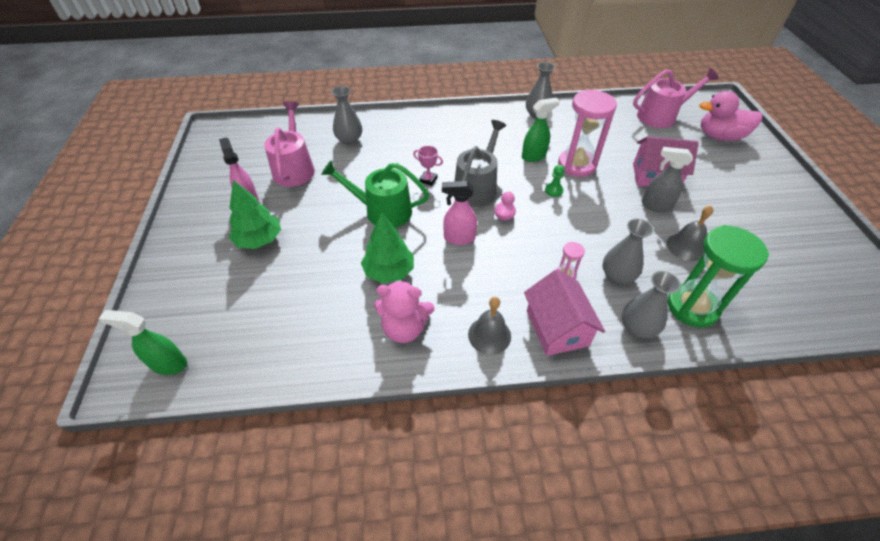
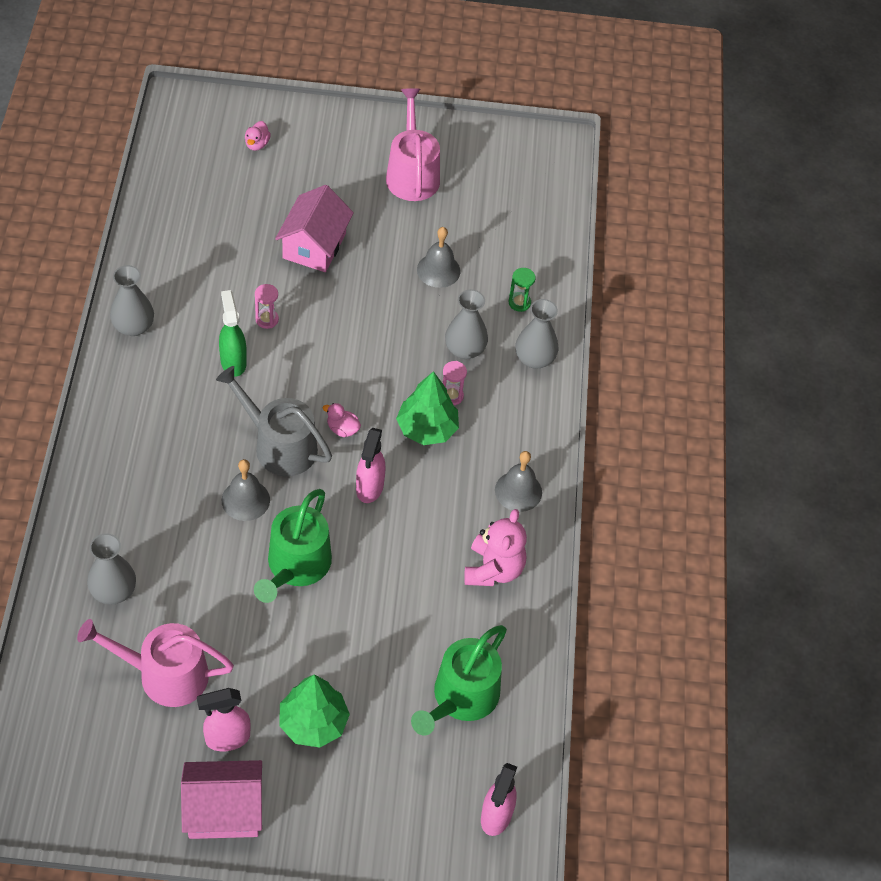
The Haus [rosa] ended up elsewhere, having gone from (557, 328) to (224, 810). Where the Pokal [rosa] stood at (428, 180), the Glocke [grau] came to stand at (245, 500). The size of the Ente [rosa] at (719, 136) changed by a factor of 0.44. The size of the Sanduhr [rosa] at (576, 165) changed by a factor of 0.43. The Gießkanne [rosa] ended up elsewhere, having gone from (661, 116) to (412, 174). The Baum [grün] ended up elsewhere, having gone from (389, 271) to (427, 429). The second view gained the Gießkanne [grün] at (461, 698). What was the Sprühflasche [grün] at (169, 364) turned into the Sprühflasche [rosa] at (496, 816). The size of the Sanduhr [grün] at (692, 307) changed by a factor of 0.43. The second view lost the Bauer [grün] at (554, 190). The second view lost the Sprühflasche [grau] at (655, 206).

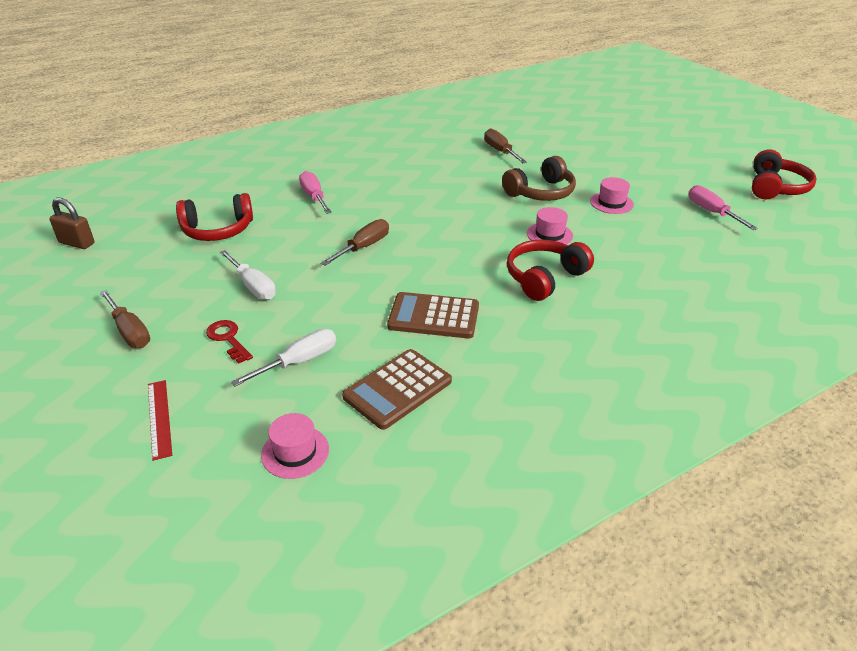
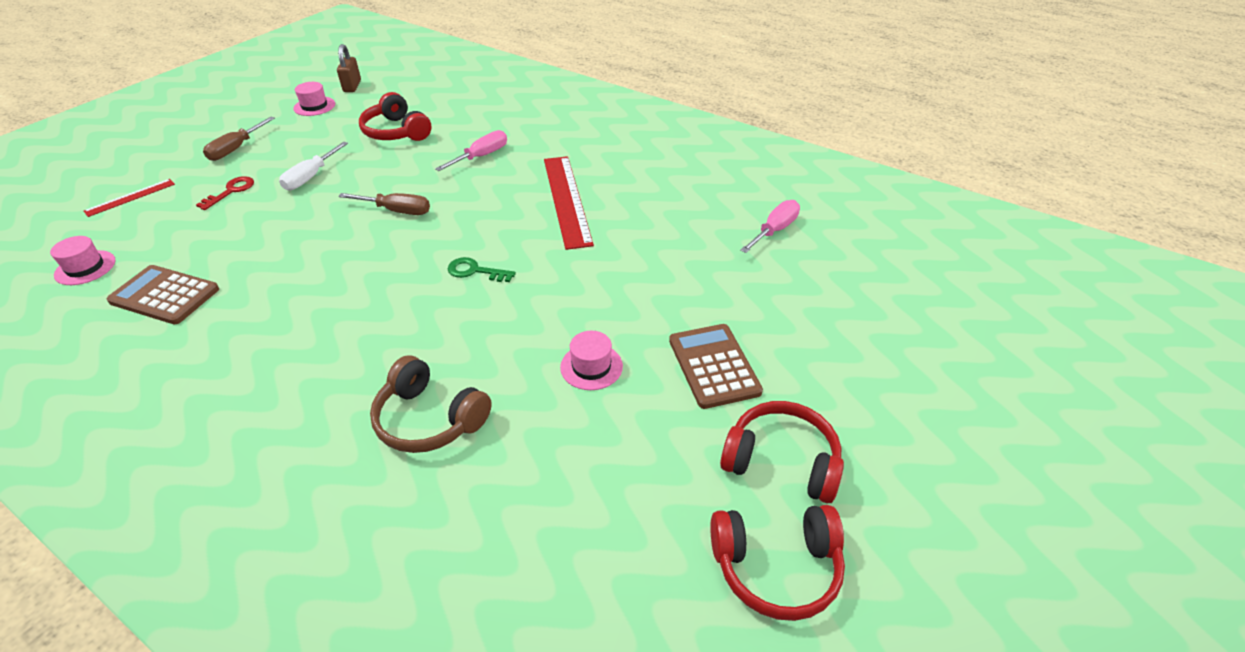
The Hut [rosa] ended up elsewhere, having gone from (549, 234) to (314, 106). The Kopfhörer [braun] ended up elsewhere, having gone from (541, 192) to (429, 419). The second view gained the Schlüssel [grün] at (475, 271). The second view gained the Lineal [rot] at (567, 200). The Taschenrechner [braun] ended up elsewhere, having gone from (433, 316) to (714, 366). The Kopfhörer [rot] ended up elsewhere, having gone from (544, 278) to (781, 461). The Schraubenzieher [rosa] ended up elsewhere, having gone from (712, 212) to (774, 230). The second view lost the Schraubenzieher [weiß] at (299, 362). The second view lost the Schraubenzieher [braun] at (500, 151).

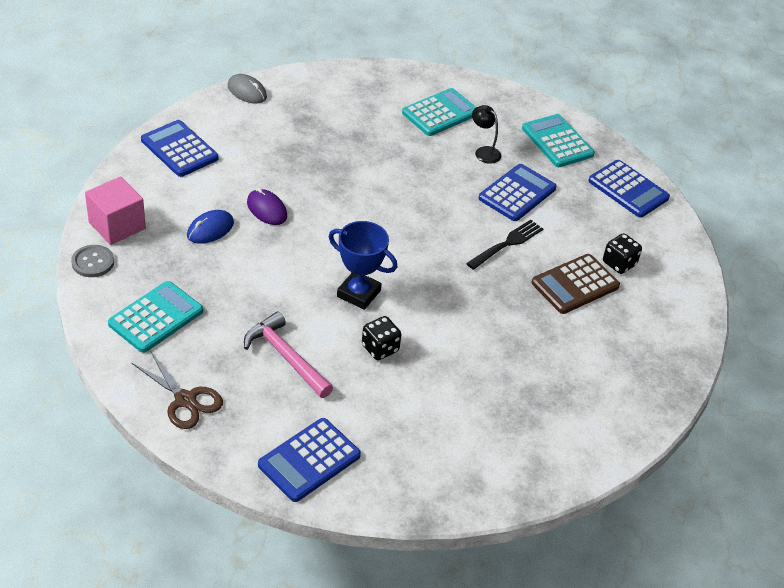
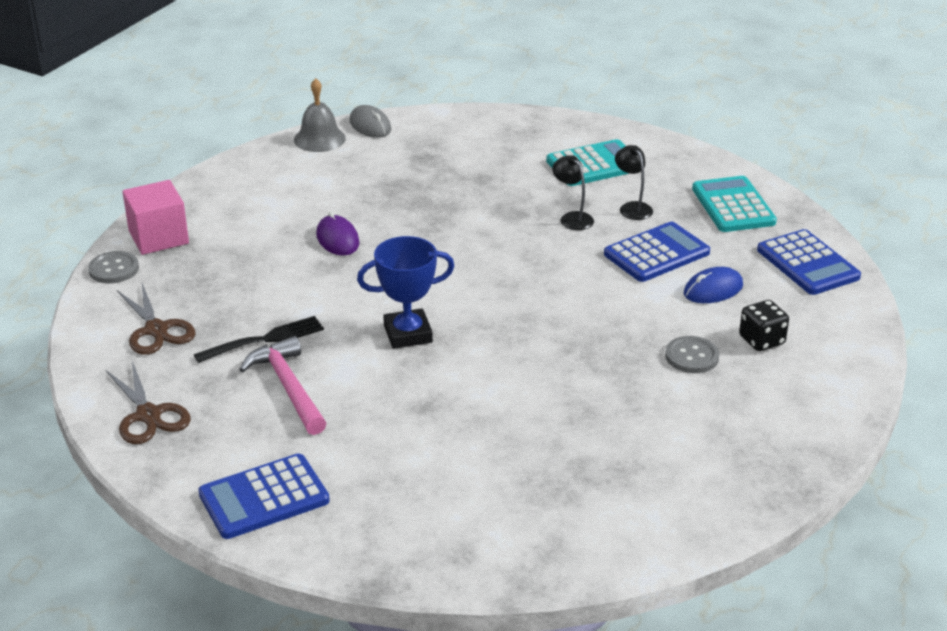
Where the Taschenrechner [türkis] stood at (156, 317), the Schere [braun] came to stand at (156, 330). The Gabel [schwarz] ended up elsewhere, having gone from (506, 244) to (264, 340). The second view gained the Glocke [grau] at (319, 139). The Pokal [blau] at (358, 293) ended up facing another way, 60 degrees counterclockwise from before. The second view gained the Lampe [schwarz] at (572, 218). Where the Taschenrechner [braun] stood at (575, 285), the Knopf [grau] came to stand at (692, 356). The Computermaus [blau] ended up elsewhere, having gone from (210, 229) to (713, 290). The second view lost the Taschenrechner [blau] at (179, 149). The second view lost the Spielwürfel [schwarz] at (380, 348).

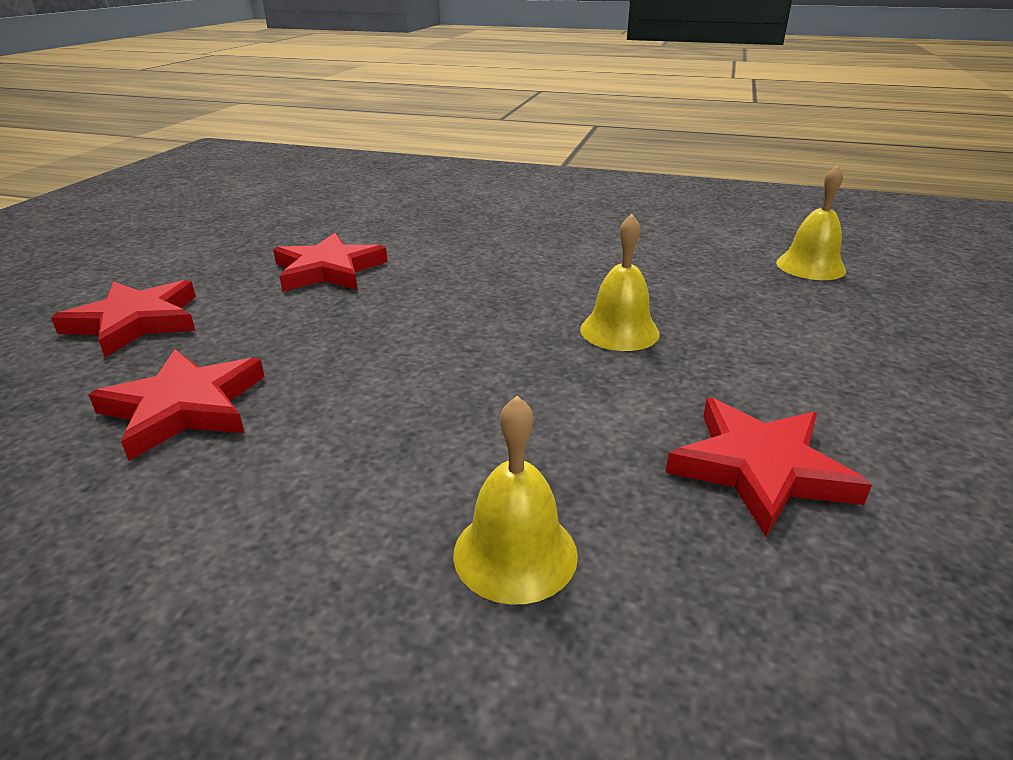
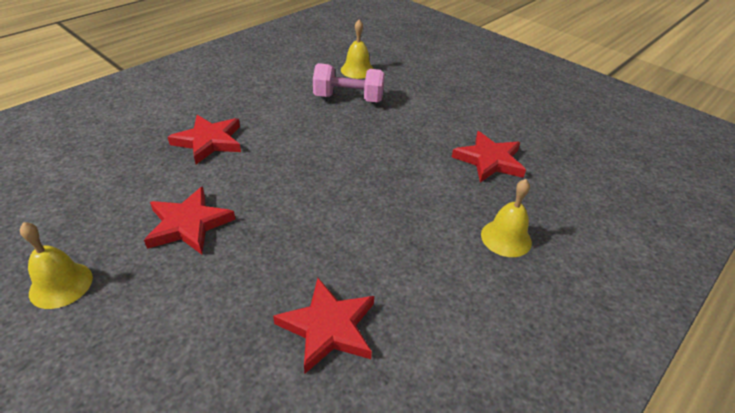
The Glocke [gelb] ended up elsewhere, having gone from (619, 331) to (61, 285). The Stern [rot] ended up elsewhere, having gone from (135, 322) to (209, 141). The second view gained the Hantel [rosa] at (348, 98).

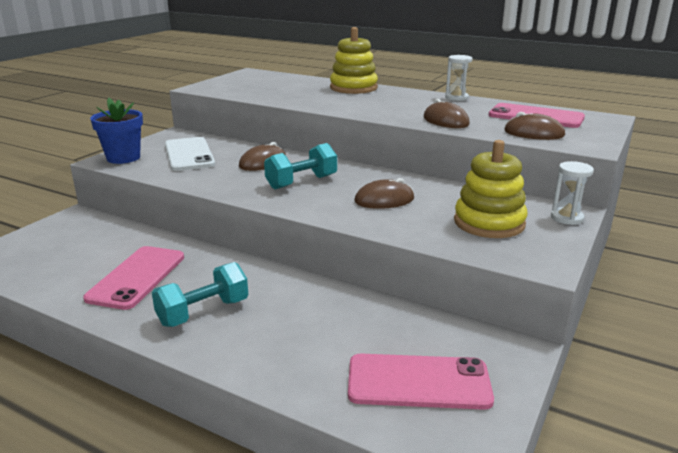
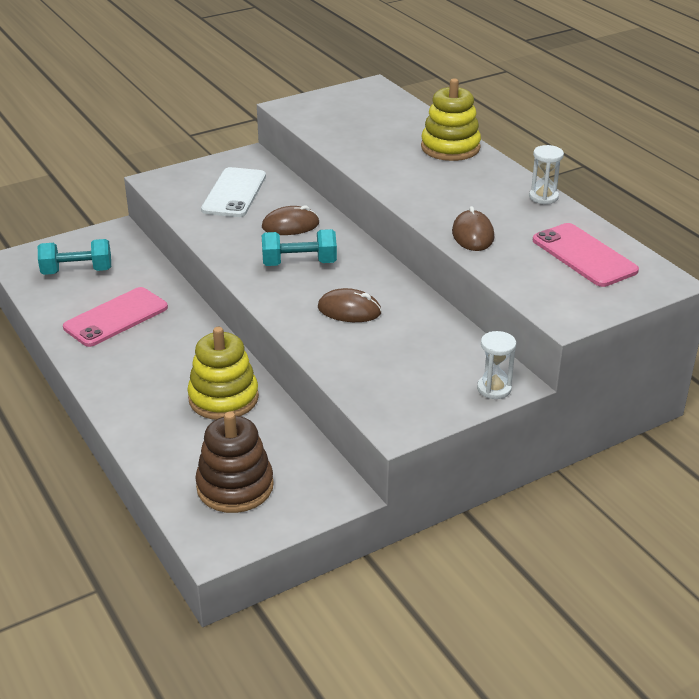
The Hantel [türkis] ended up elsewhere, having gone from (203, 312) to (77, 271). The Stapelspielzeug [gelb] ended up elsewhere, having gone from (489, 223) to (223, 398). Where the Handy [rosa] stood at (418, 382), the Stapelspielzeug [braun] came to stand at (235, 486). The second view lost the Blumentopf [blau] at (123, 158). The second view lost the Computermaus [braun] at (533, 133).

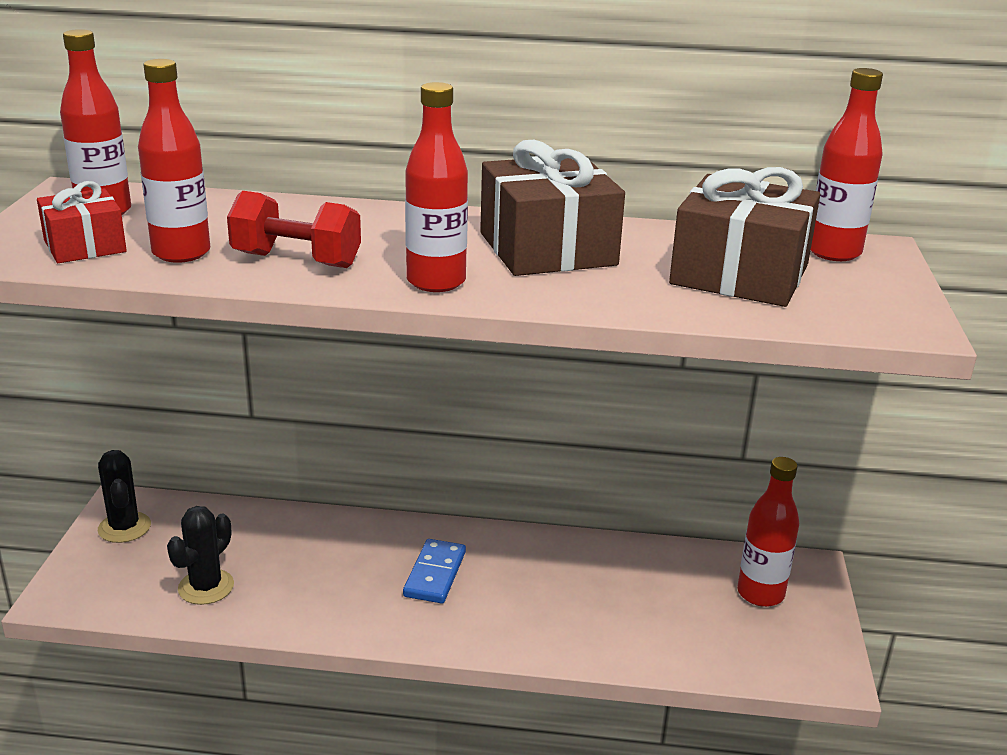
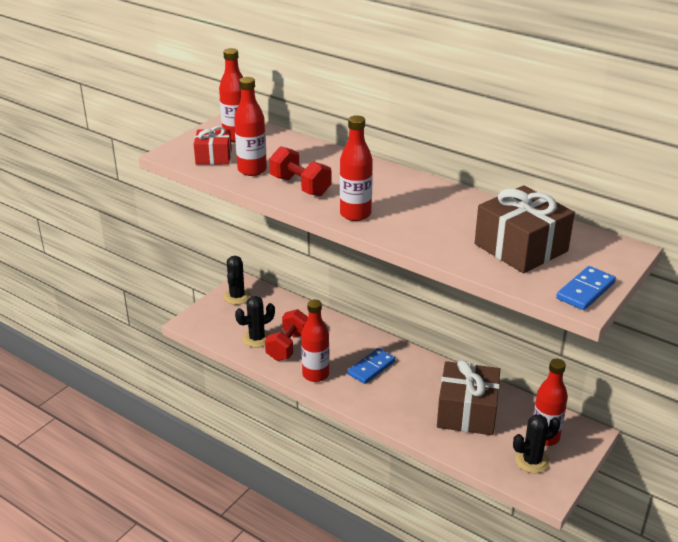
The second view gained the Hantel [rot] at (288, 346). The Flasche [rot] ended up elsewhere, having gone from (833, 252) to (315, 374). The Geschenk [braun] ended up elsewhere, having gone from (547, 249) to (467, 412). The second view gained the Kaktus [schwarz] at (531, 461). The second view gained the Dominostein [blau] at (585, 290).

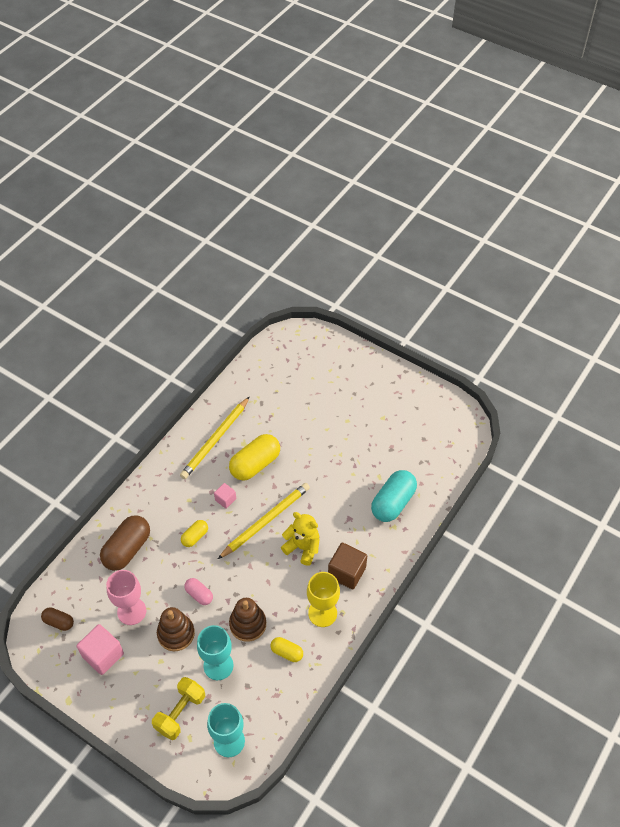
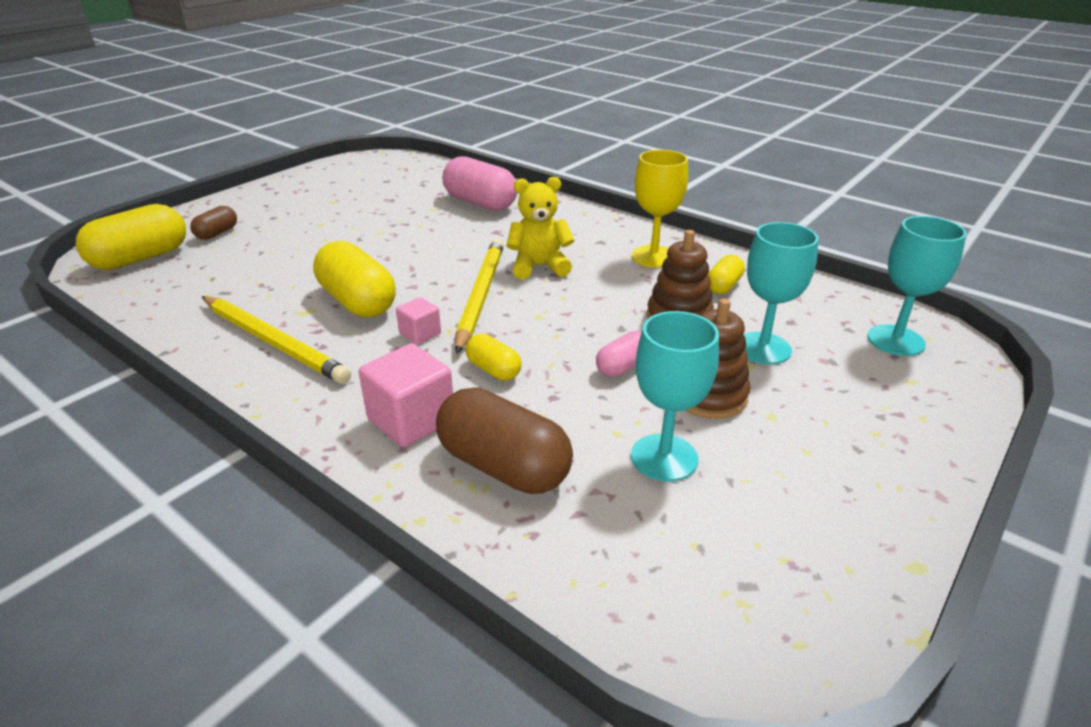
The second view gained the Kapsel [gelb] at (141, 258). The Kapsel [braun] ended up elsewhere, having gone from (59, 622) to (217, 233). The Kubus [rosa] ended up elsewhere, having gone from (103, 655) to (411, 420). What was the Kapsel [türkis] at (393, 503) turned into the Kapsel [rosa] at (480, 203). The Bleistift [gelb] at (265, 521) ended up facing another way, 45 degrees clockwise from before. The Teddybär [gelb] at (302, 547) ended up facing another way, 45 degrees clockwise from before. What was the Kelch [rosa] at (131, 611) turned into the Kelch [türkis] at (664, 457). The second view lost the Hantel [gelb] at (180, 713). The second view lost the Kubus [braun] at (347, 572).

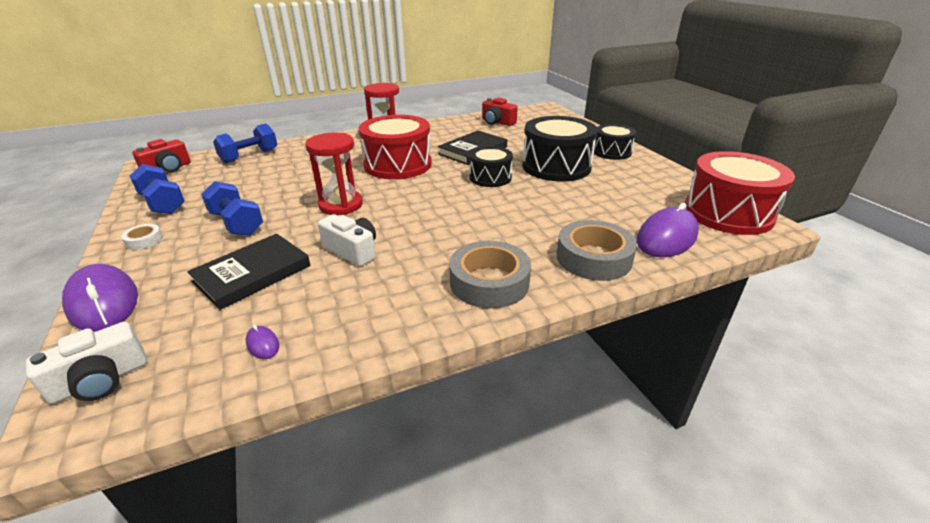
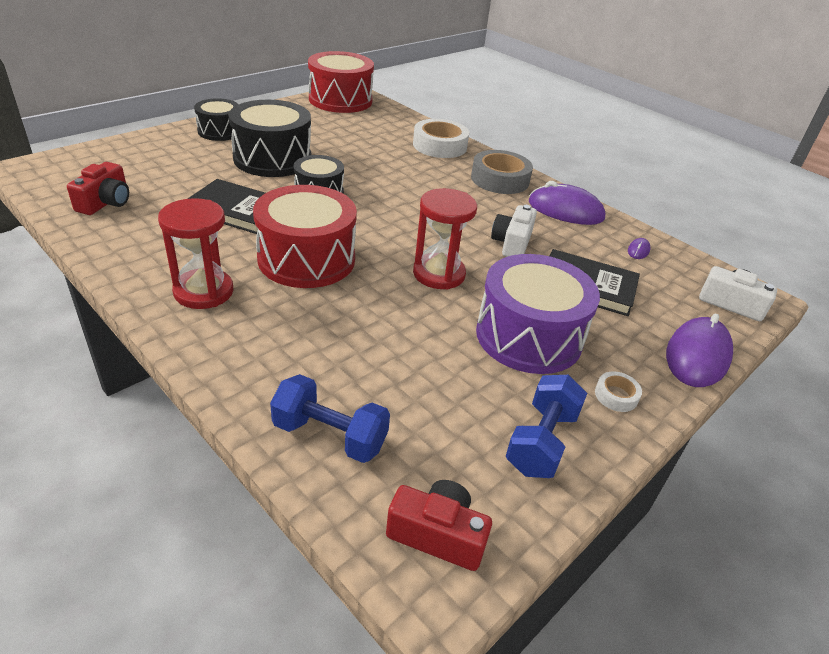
What was the Klebeband [grau] at (593, 258) turned into the Klebeband [weiß] at (439, 146). Where the Hantel [blau] stood at (237, 223), the Trommel [lila] came to stand at (529, 336). The Computermaus [lila] ended up elsewhere, having gone from (666, 237) to (565, 210).

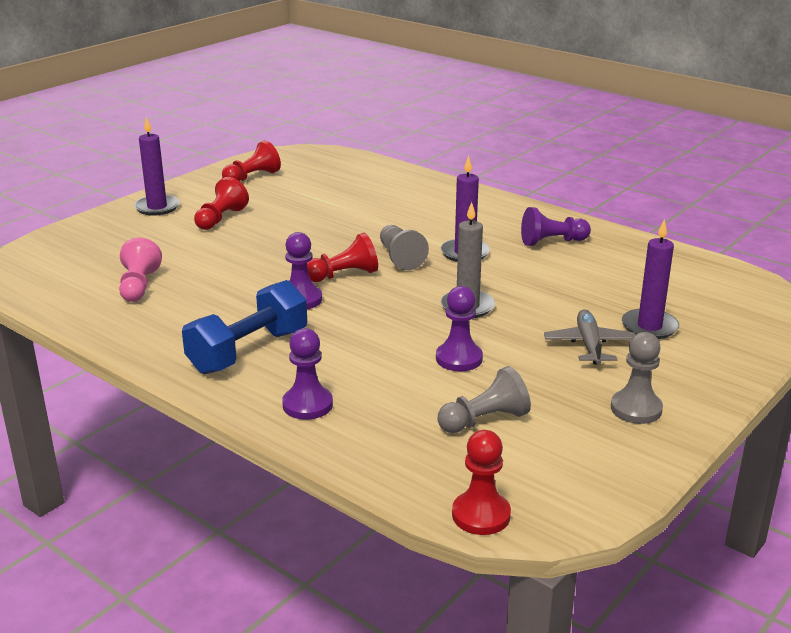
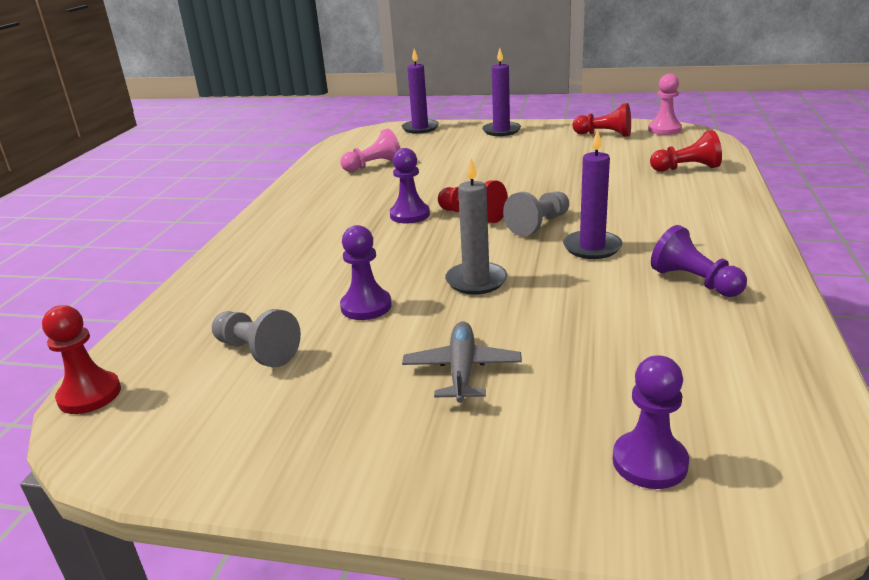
The Kerze [lila] ended up elsewhere, having gone from (649, 327) to (420, 128). The Flugzeug [grau] at (589, 345) ended up facing another way, 60 degrees counterclockwise from before. The Bauer [lila] ended up elsewhere, having gone from (307, 405) to (649, 462). The second view gained the Bauer [rosa] at (664, 130). The Bauer [rot] ended up elsewhere, having gone from (221, 219) to (686, 168). The second view lost the Hantel [blau] at (248, 351). The second view lost the Bauer [grau] at (636, 409).

